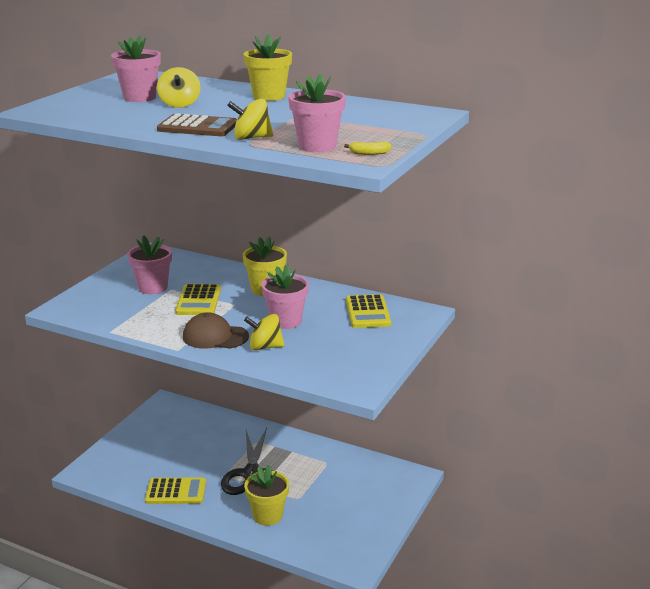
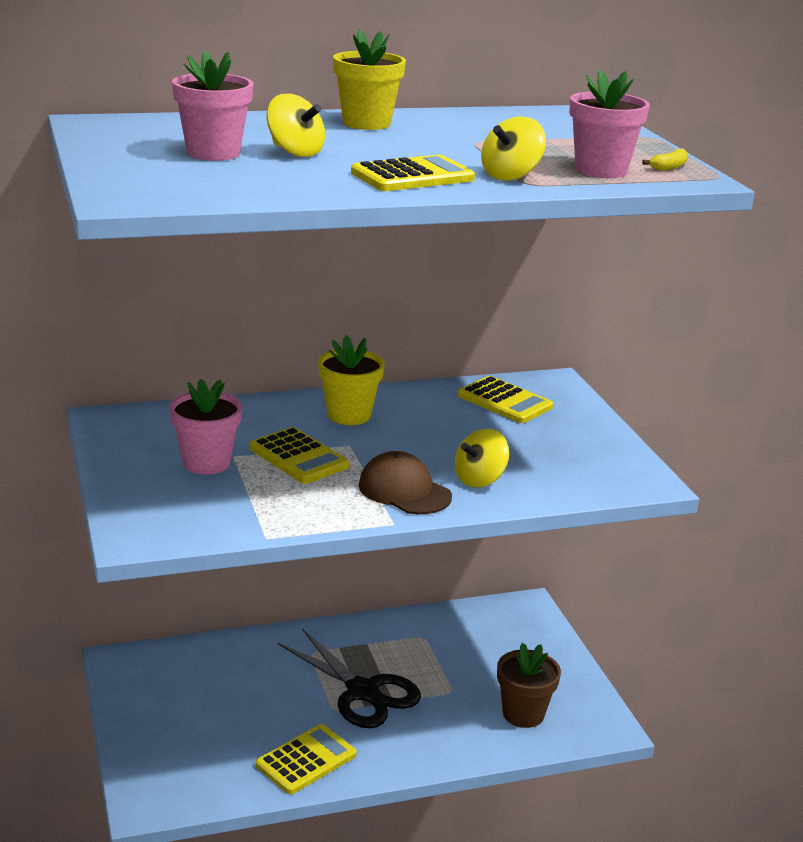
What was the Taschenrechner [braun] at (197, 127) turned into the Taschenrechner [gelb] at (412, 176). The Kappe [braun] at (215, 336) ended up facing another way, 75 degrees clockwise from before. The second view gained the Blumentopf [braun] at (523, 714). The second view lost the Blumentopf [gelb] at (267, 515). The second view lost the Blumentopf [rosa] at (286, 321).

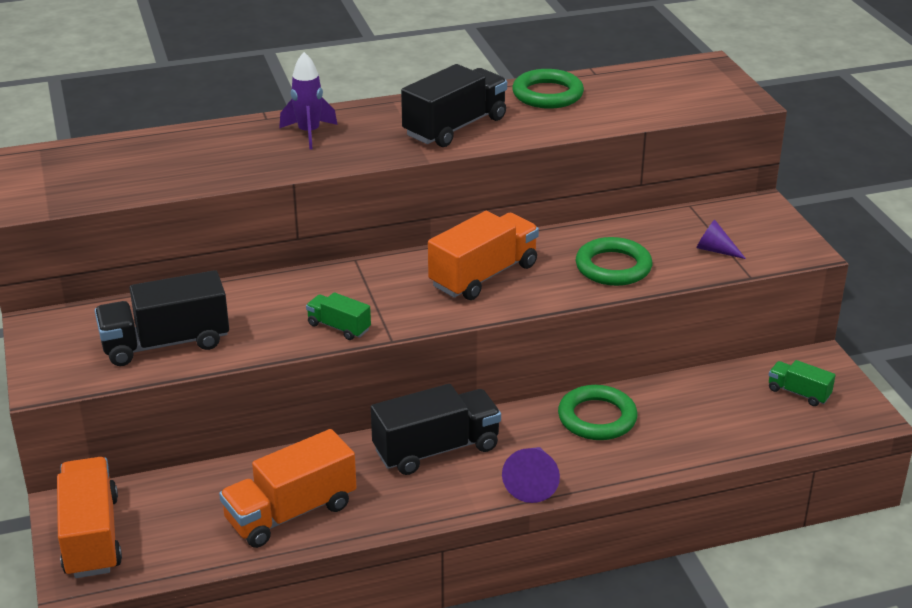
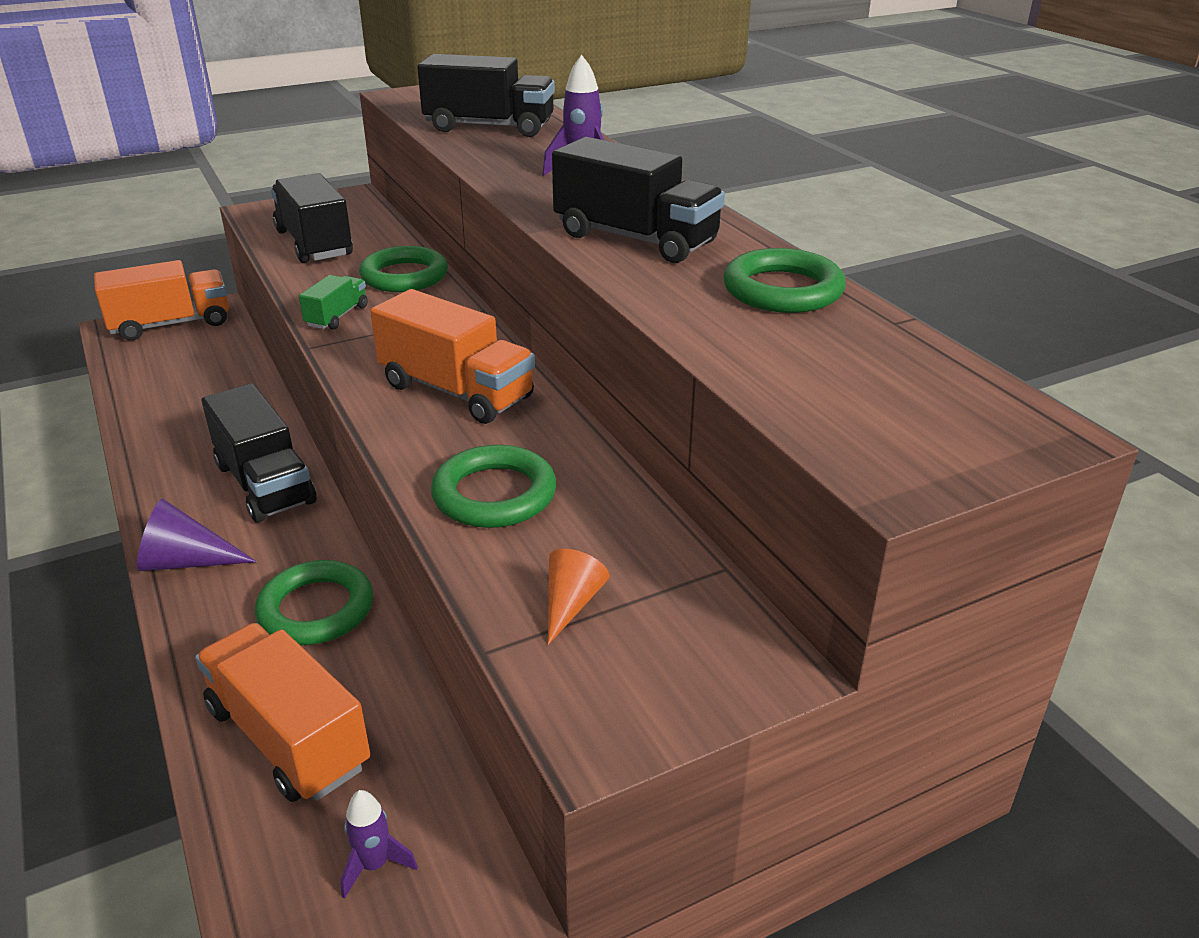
The Lastwagen [orange] ended up elsewhere, having gone from (290, 513) to (288, 737). Where the Lastwagen [grün] stood at (798, 393), the Rakete [lila] came to stand at (374, 865). The second view gained the Ring [grün] at (404, 276). The second view gained the Lastwagen [schwarz] at (489, 127). What was the Kegel [lila] at (715, 250) turned into the Kegel [orange] at (571, 604).

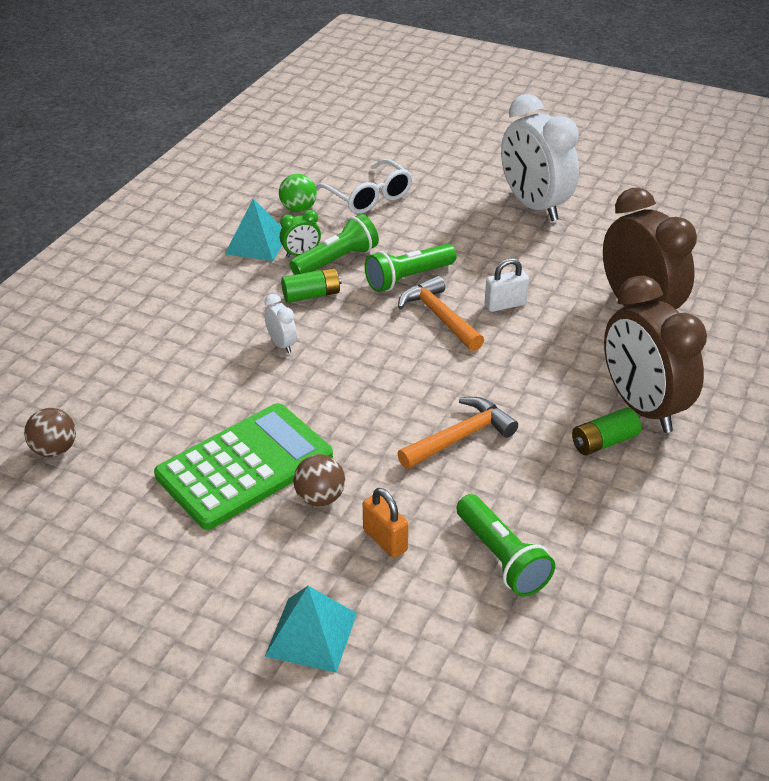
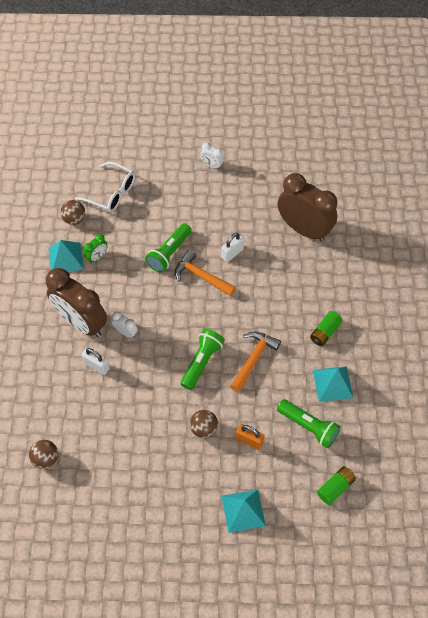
The Wecker [braun] ended up elsewhere, having gone from (641, 407) to (81, 323). What was the Ball [grün] at (298, 209) turned into the Ball [braun] at (74, 219). The second view gained the Vorhängeschloss [weiß] at (97, 366). The Taschenlampe [grün] ended up elsewhere, having gone from (336, 260) to (202, 362). The size of the Wecker [weiß] at (534, 206) changed by a factor of 0.42. The second view gained the Pyramide [türkis] at (333, 383). The Batterie [grün] ended up elsewhere, having gone from (311, 295) to (335, 487). The second view lost the Taschenrechner [grün] at (244, 466).

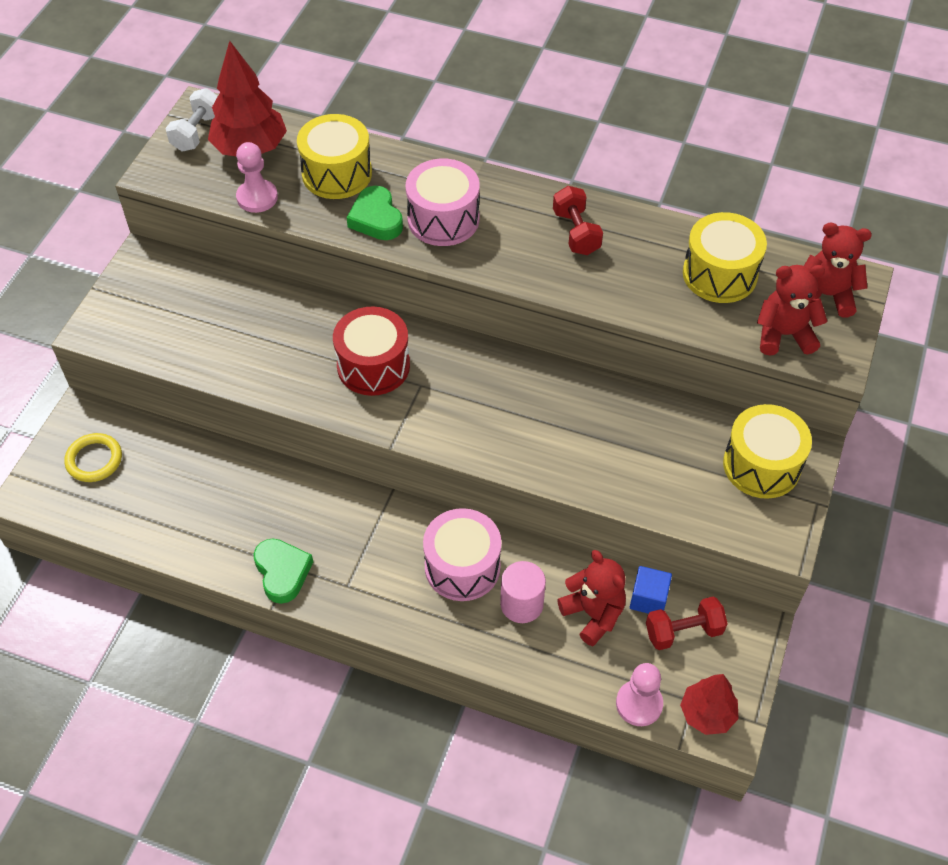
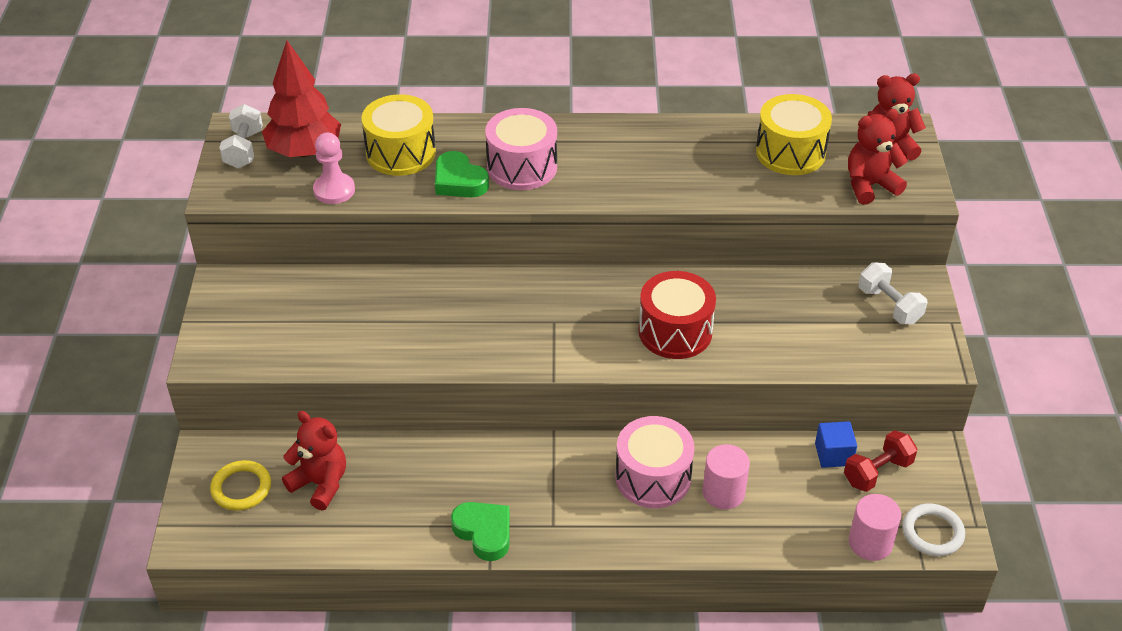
The Teddybär [rot] ended up elsewhere, having gone from (593, 614) to (320, 484). The Trommel [rot] ended up elsewhere, having gone from (373, 366) to (675, 331). Where the Bauer [rosa] stood at (639, 704), the Vollzylinder [rosa] came to stand at (870, 543). Where the Trommel [gelb] stood at (761, 465), the Hantel [weiß] came to stand at (889, 305). Where the Baum [rot] stood at (707, 714), the Ring [weiß] came to stand at (932, 532). The second view lost the Hantel [rot] at (576, 232).

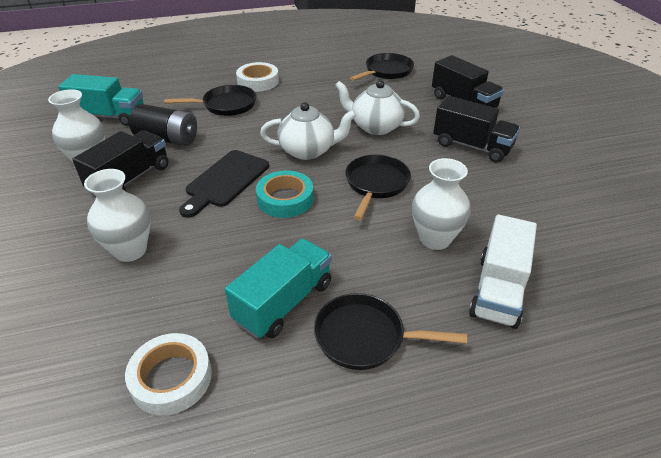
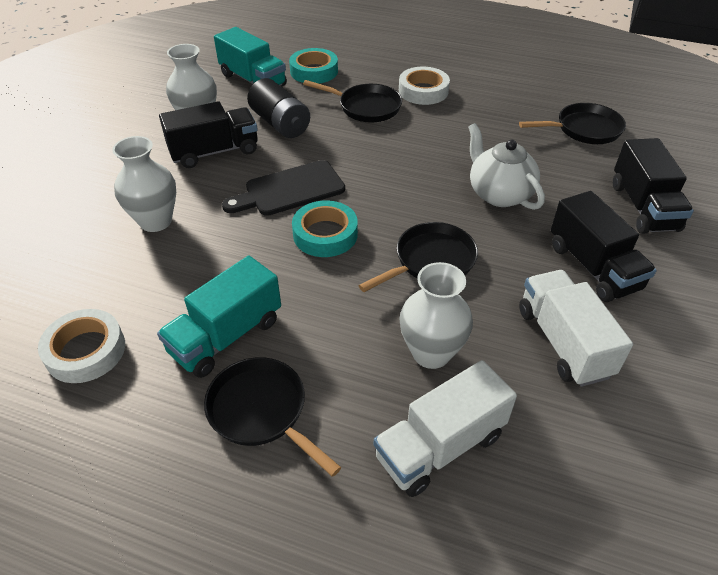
The Lastwagen [türkis] at (283, 302) ended up facing another way, 150 degrees clockwise from before. The second view gained the Klebeband [türkis] at (314, 71). The second view gained the Lastwagen [weiß] at (563, 342). The second view lost the Teekanne [weiß] at (308, 151).

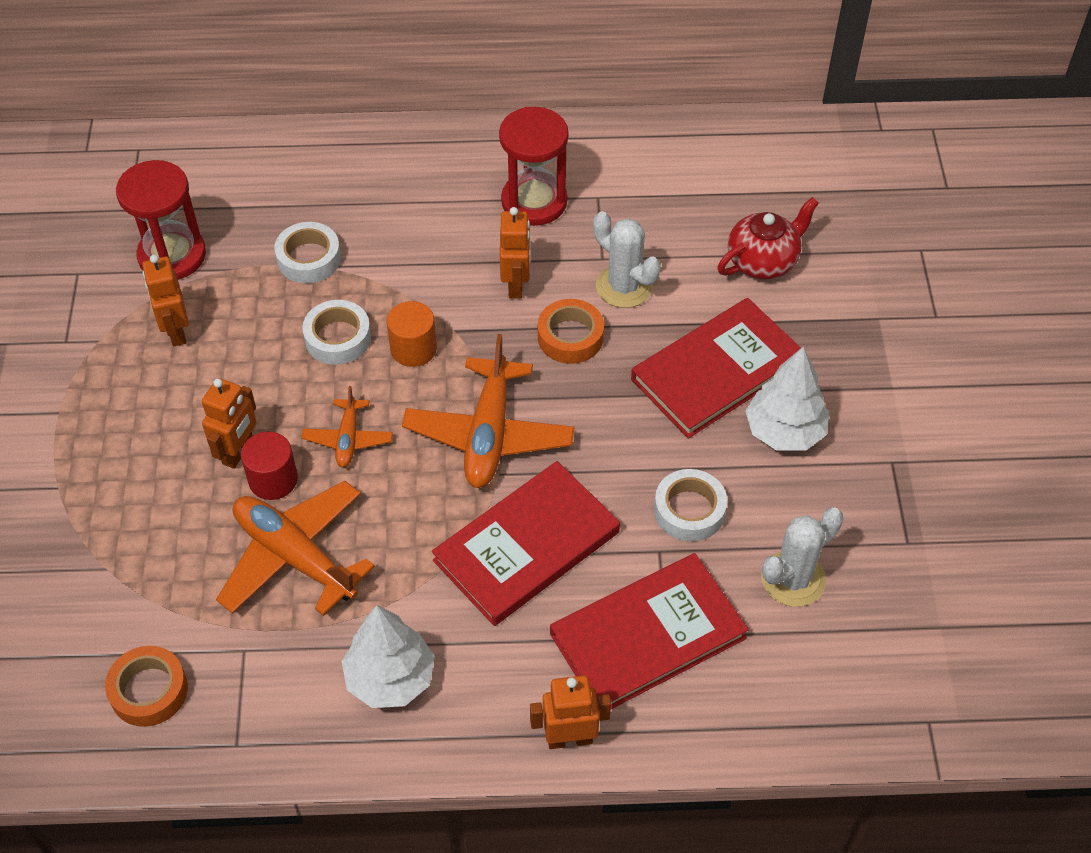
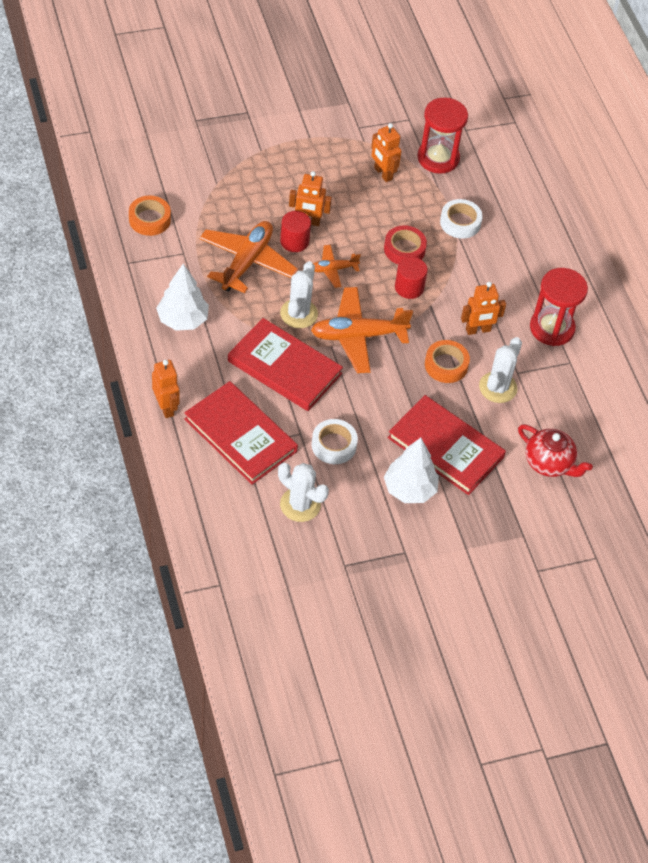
The second view gained the Kaktus [weiß] at (298, 314). The Roboter [orange] at (176, 331) ended up facing another way, 90 degrees counterclockwise from before. What was the Klebeband [weiß] at (338, 338) turned into the Klebeband [rot] at (404, 249). What was the Vollzylinder [orange] at (413, 349) turned into the Vollzylinder [rot] at (409, 287).

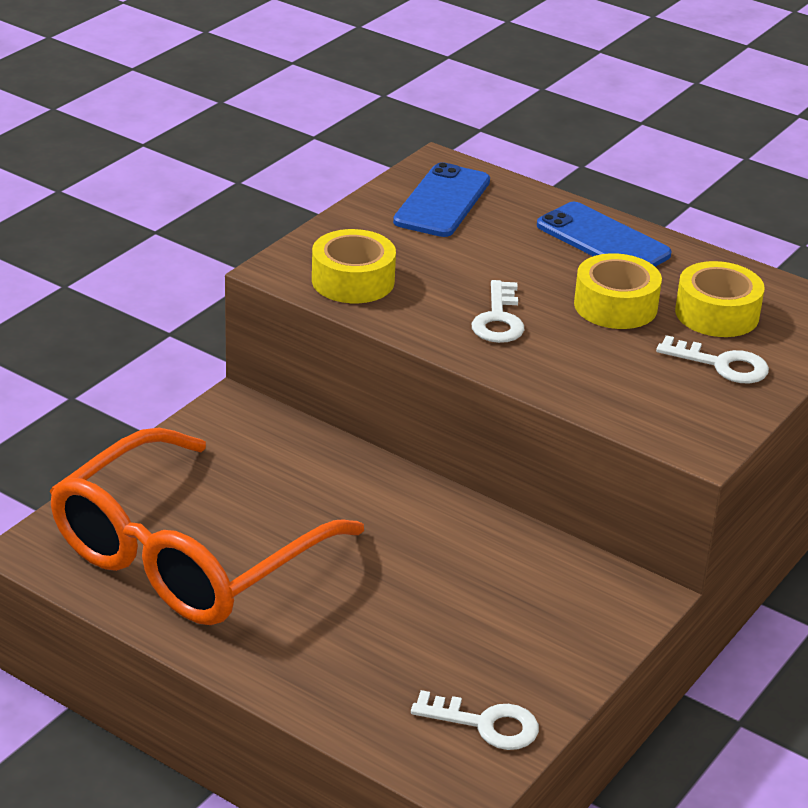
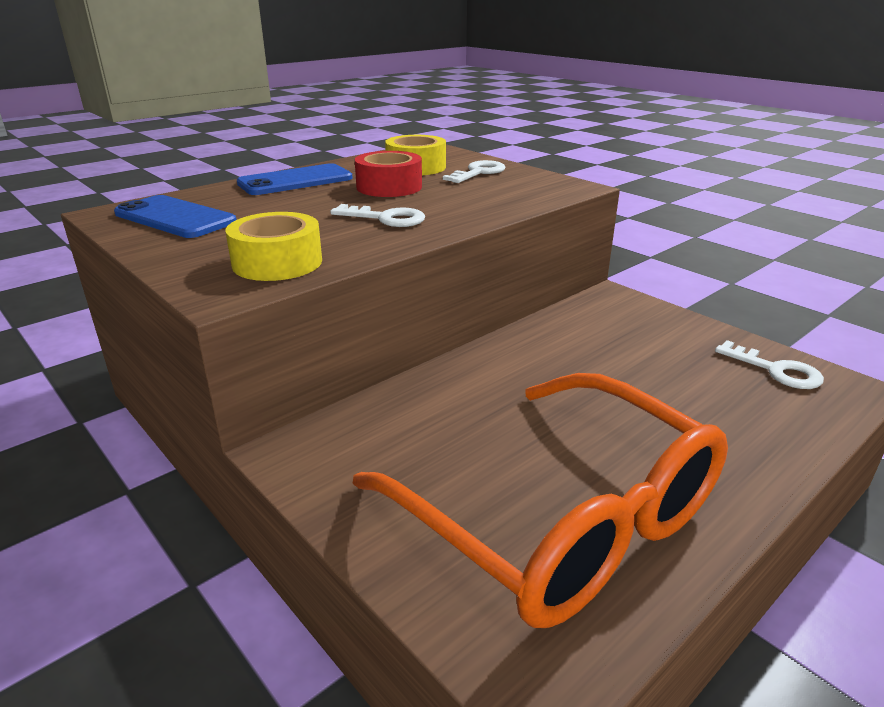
What was the Klebeband [gelb] at (615, 306) turned into the Klebeband [rot] at (389, 187). The Schlüssel [weiß] at (486, 724) ended up facing another way, 105 degrees clockwise from before.

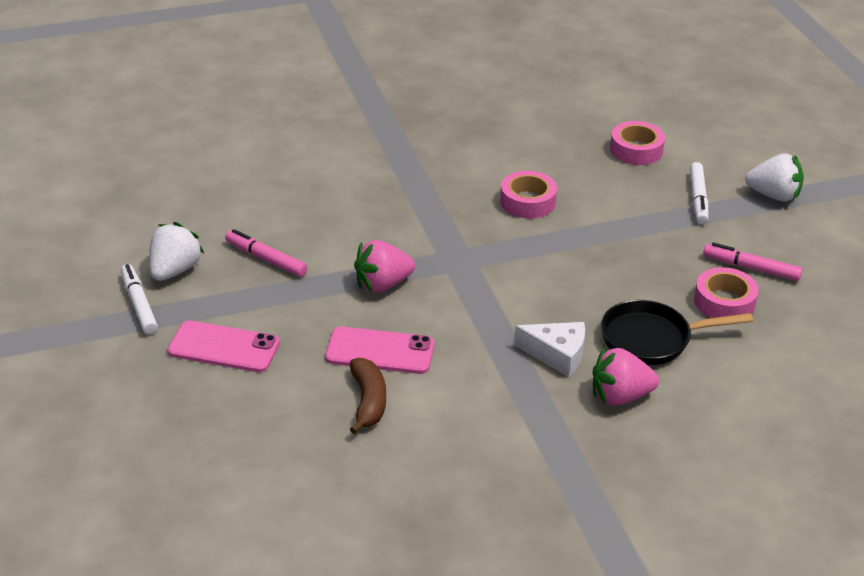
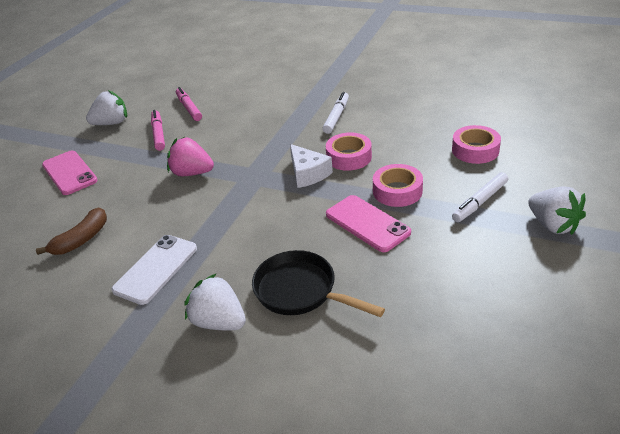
The second view gained the Handy [weiß] at (156, 269). The Filzstift [rosa] ended up elsewhere, having gone from (751, 268) to (189, 108). What was the Erdbeere [rosa] at (620, 396) turned into the Erdbeere [weiß] at (219, 322). The Käse [weiß] ended up elsewhere, having gone from (557, 355) to (308, 173). The Filzstift [weiß] ended up elsewhere, having gone from (139, 304) to (336, 117). The Handy [rosa] ended up elsewhere, having gone from (380, 351) to (367, 223). The Klebeband [rosa] ended up elsewhere, having gone from (724, 302) to (397, 191).

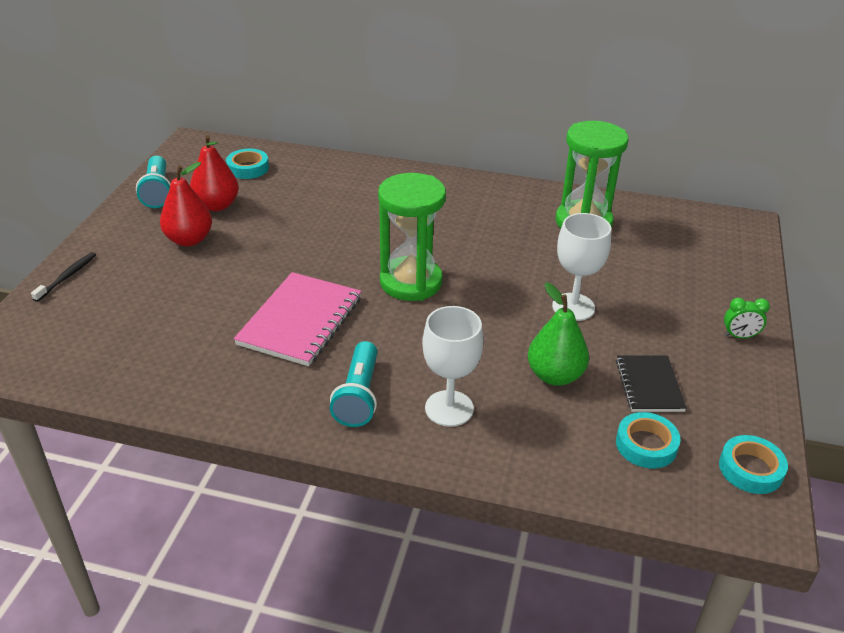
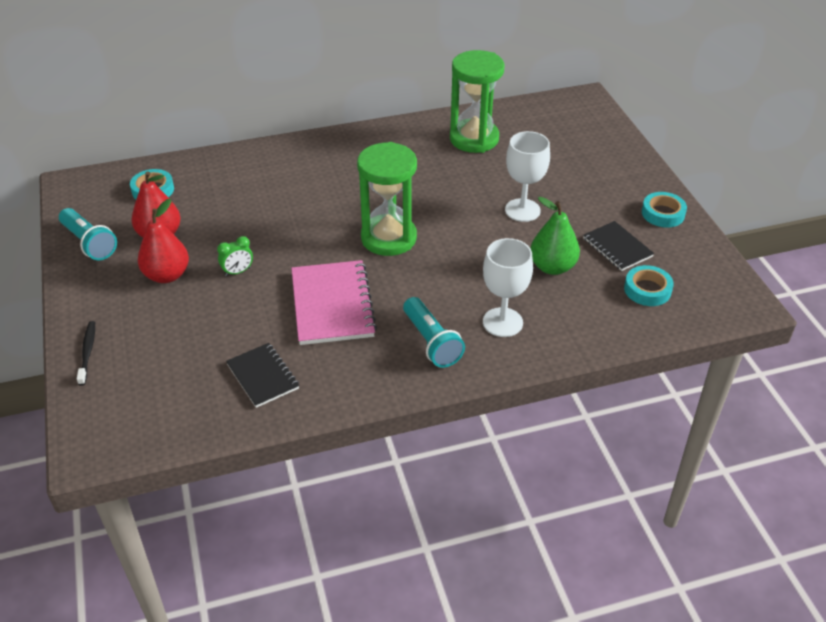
The Wecker [grün] ended up elsewhere, having gone from (739, 336) to (238, 272). The second view gained the Notizbuch [schwarz] at (263, 376). The Klebeband [türkis] ended up elsewhere, having gone from (750, 469) to (663, 213).

